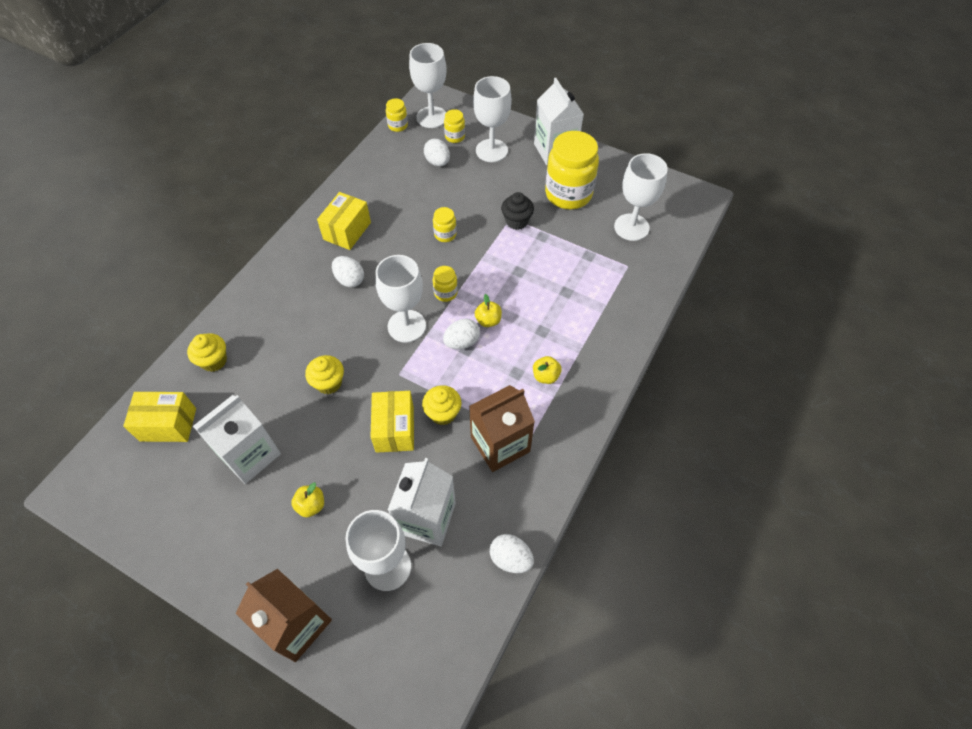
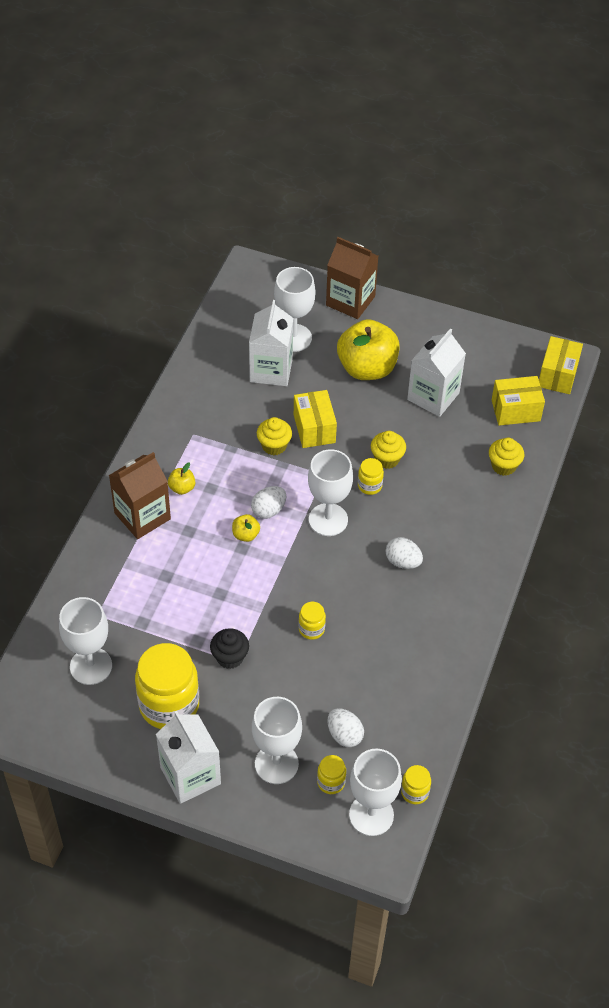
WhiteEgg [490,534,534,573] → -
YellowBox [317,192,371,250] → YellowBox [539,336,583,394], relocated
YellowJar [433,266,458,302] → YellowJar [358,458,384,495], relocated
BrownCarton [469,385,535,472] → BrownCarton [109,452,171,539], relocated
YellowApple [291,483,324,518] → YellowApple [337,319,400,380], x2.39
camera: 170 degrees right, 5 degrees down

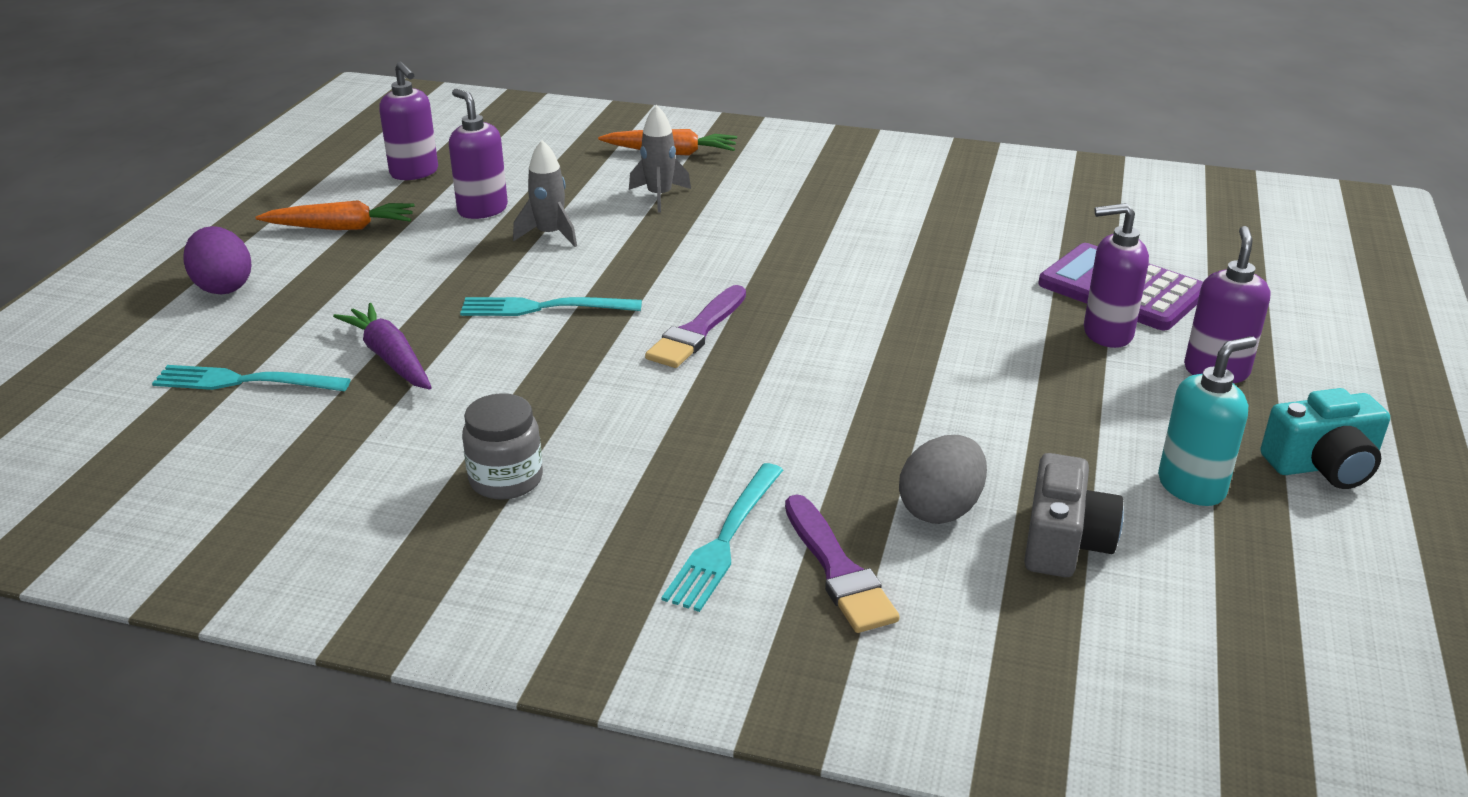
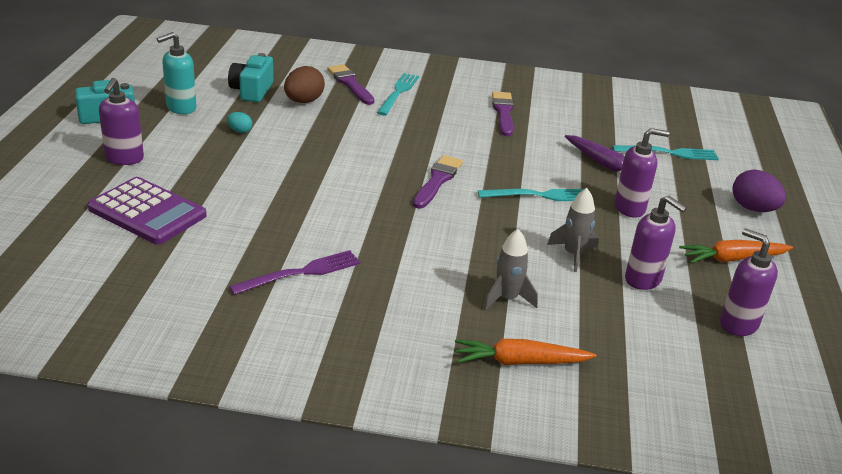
- → TurquoiseEgg [227,112,252,133]
- → PurpleFork [229,250,361,295]
PurpleSoapDispenser [1084,203,1149,348] → PurpleSoapDispenser [615,128,669,218], relocated
GreyJar [462,394,543,500] → PurpleBrush [492,91,514,136]
GreyEgg [899,435,987,524] → BrownEgg [284,66,325,103]
GreyCamera [1024,453,1124,577] → TurquoiseCamera [228,53,273,102]
camera: 170 degrees right, 0 degrees up

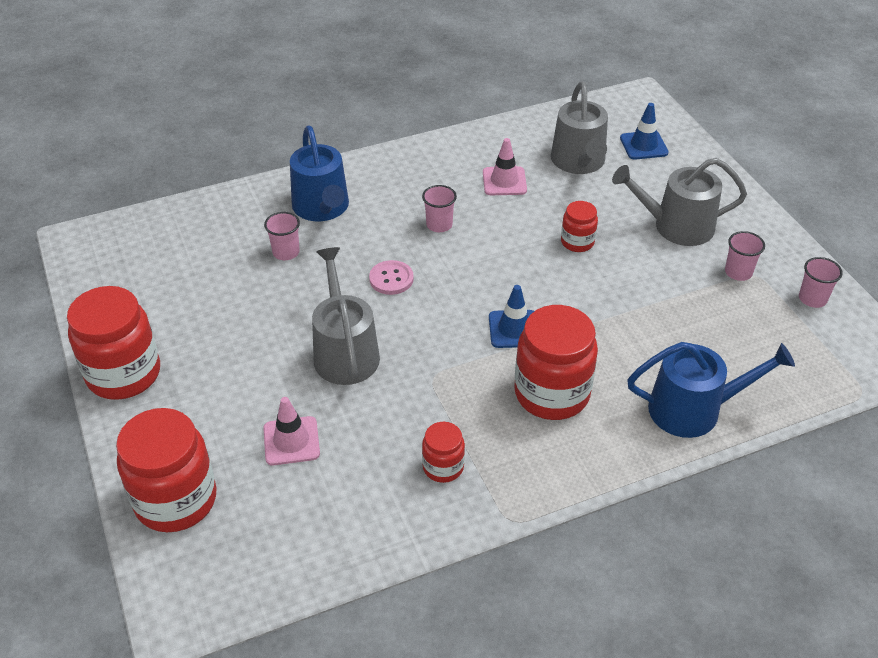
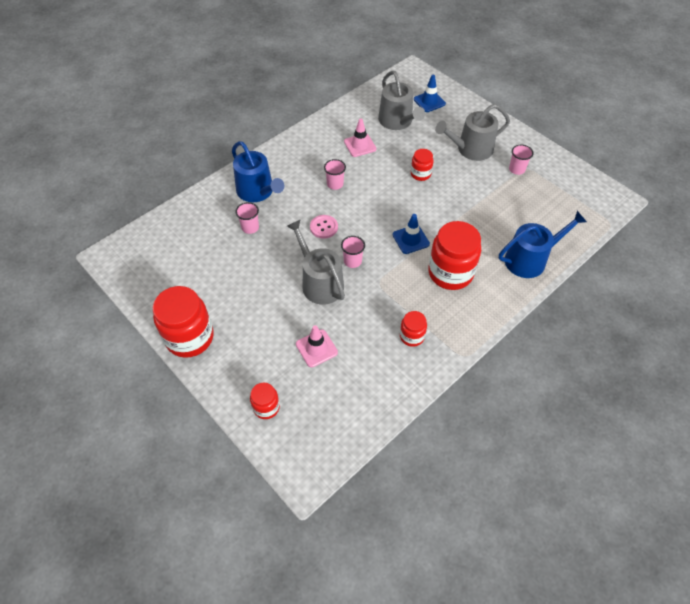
PinkCup [799,257,843,308] → PinkCup [341,236,365,268], relocated
RedJar [116,408,216,532] → RedJar [250,382,280,419], x0.51
camera: 20 degrees left, 10 degrees up

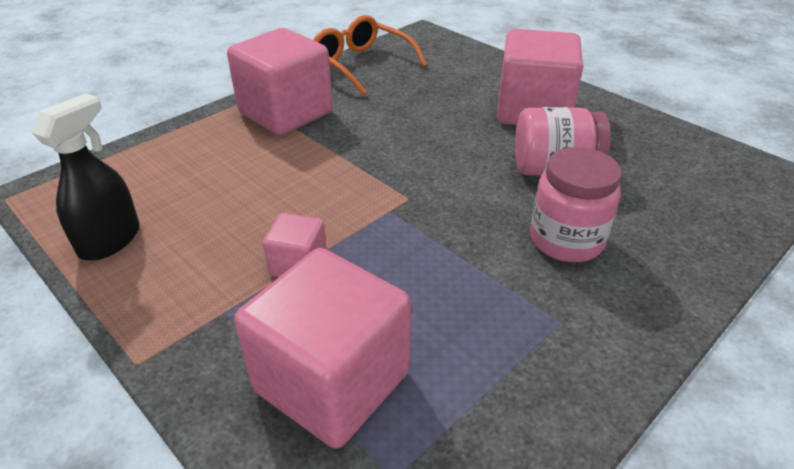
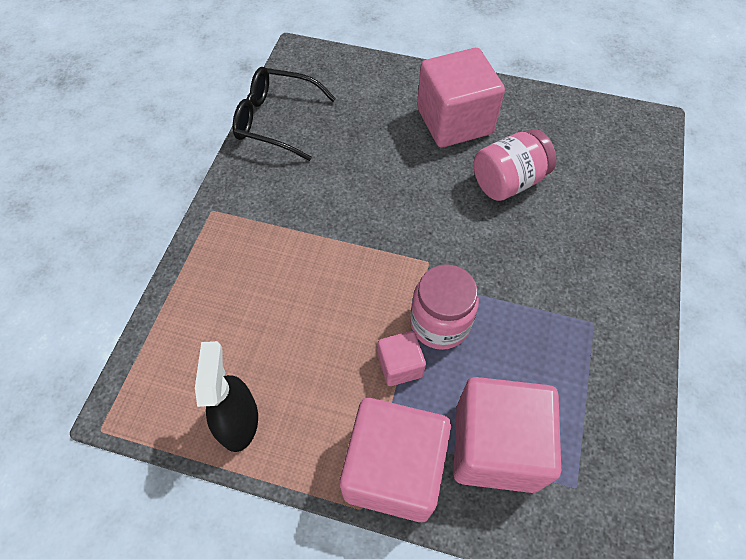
PinkCube [227,28,333,135] → PinkCube [340,398,451,522], relocated
PinkJar [530,147,622,262] → PinkJar [410,264,479,350], relocated
OrangeGlasses [313,15,427,95] → BlackGlasses [233,67,336,161]
camera: 30 degrees left, 20 degrees up

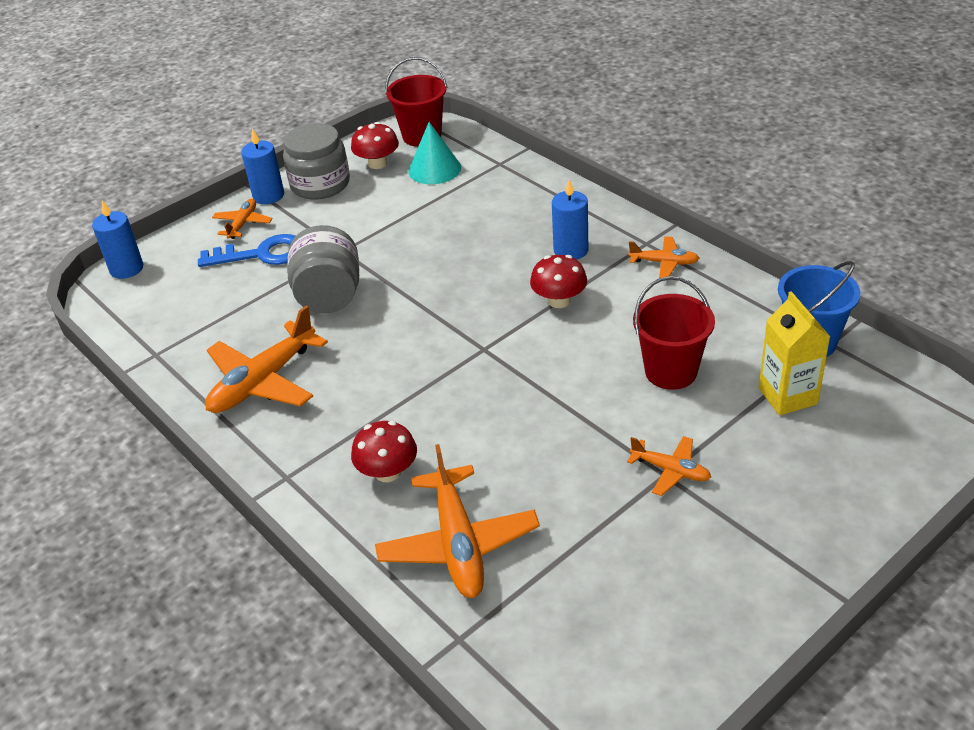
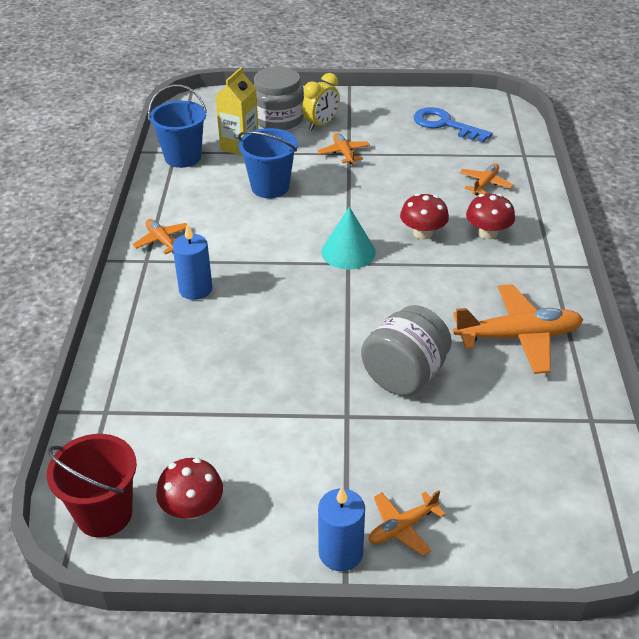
BlueCandle [92,201,143,279] → -
- → YellowClock [302,73,340,130]
BlueKey [198,234,295,267] → BlueKey [414,107,492,142], relocated
GreyJar [283,123,350,200] → GreyJar [254,67,304,130], relocated
TurquoiseCone [408,122,461,184] → TurquoiseCone [321,207,376,269], relocated
RedMushroom [530,255,587,308] → RedMushroom [400,193,449,240], relocated
RedBucket [633,276,715,390] → BlueBucket [238,128,298,198]
OrangePlane [375,444,540,598] → OrangePlane [460,163,514,195], x0.53
camera: 140 degrees left, 0 degrees up

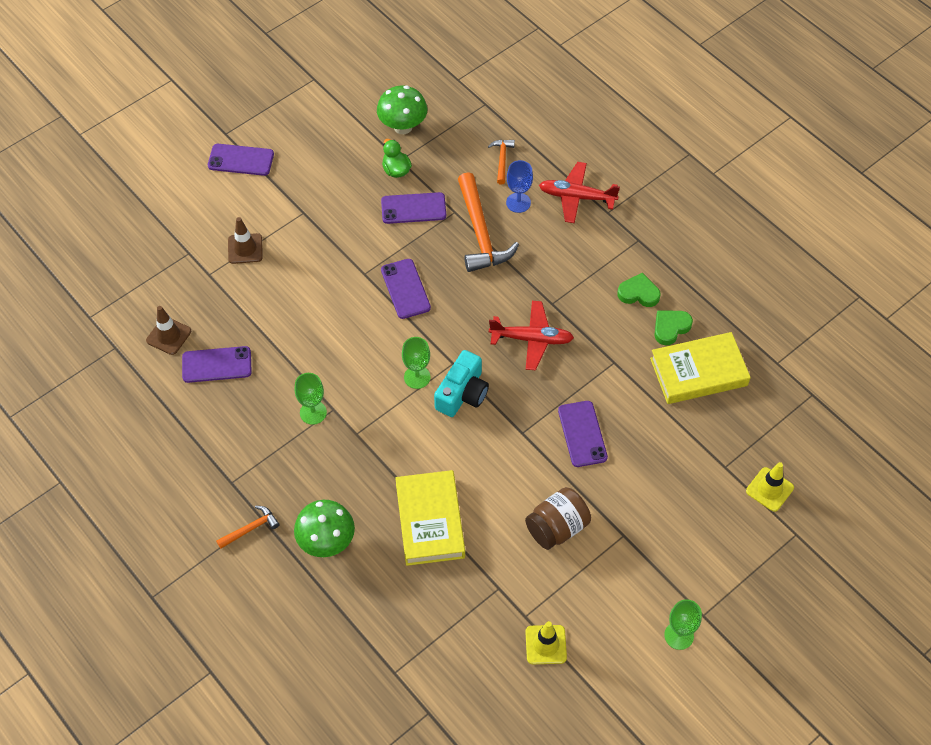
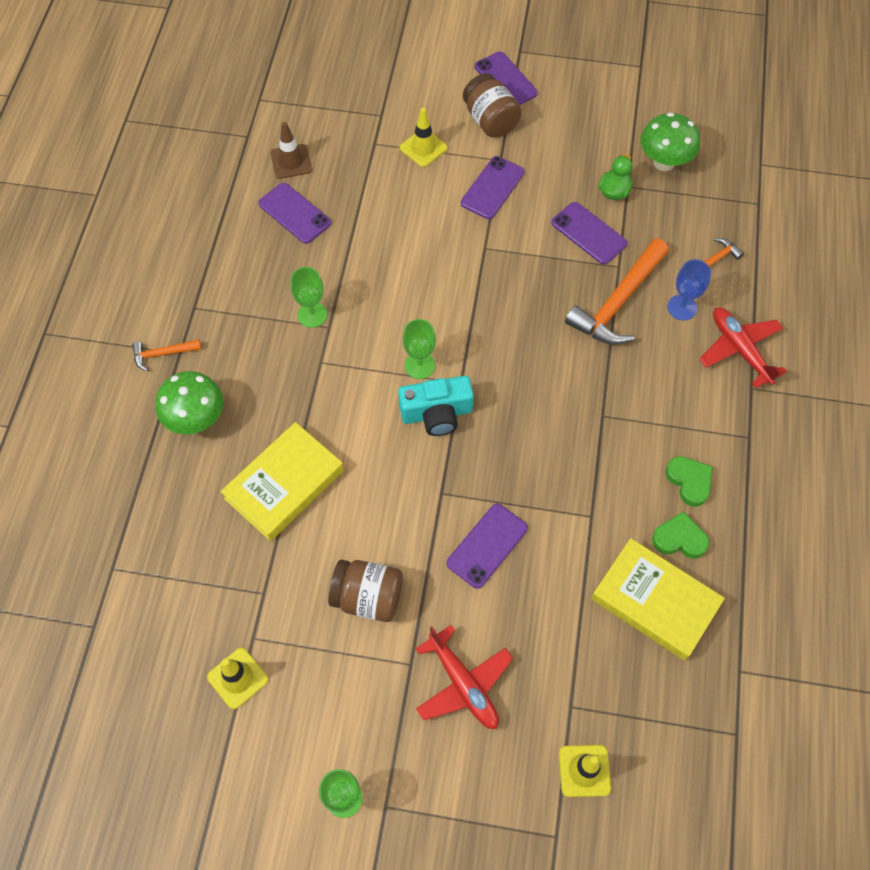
- → BrownJar [463,73,522,138]
PurplePhone [381,259,431,319] → PurplePhone [461,156,525,219], relocated
RedPlane [489,301,574,370] → RedPlane [415,625,513,729], relocated
BrownTrafficCone [228,217,263,264] → YellowTrafficCone [400,108,448,167]
OrangeHammer [216,506,280,549] → OrangeHammer [132,339,202,371], 150 degrees clockwise
camera: 50 degrees right, 5 degrees up

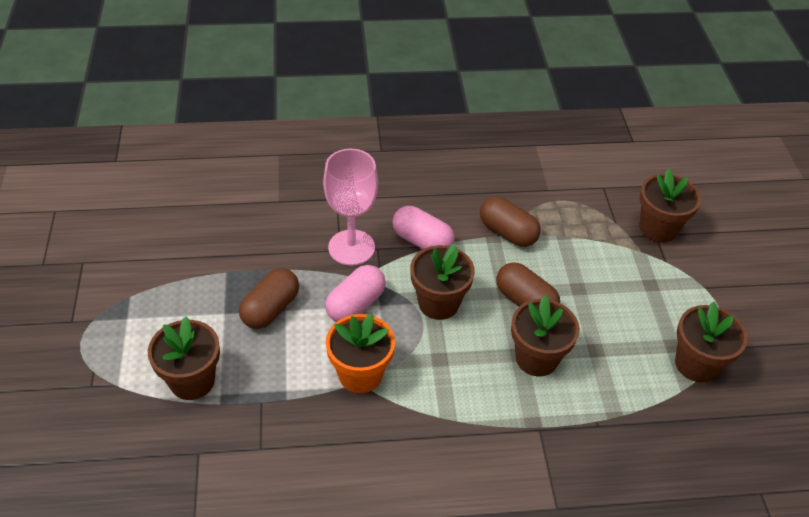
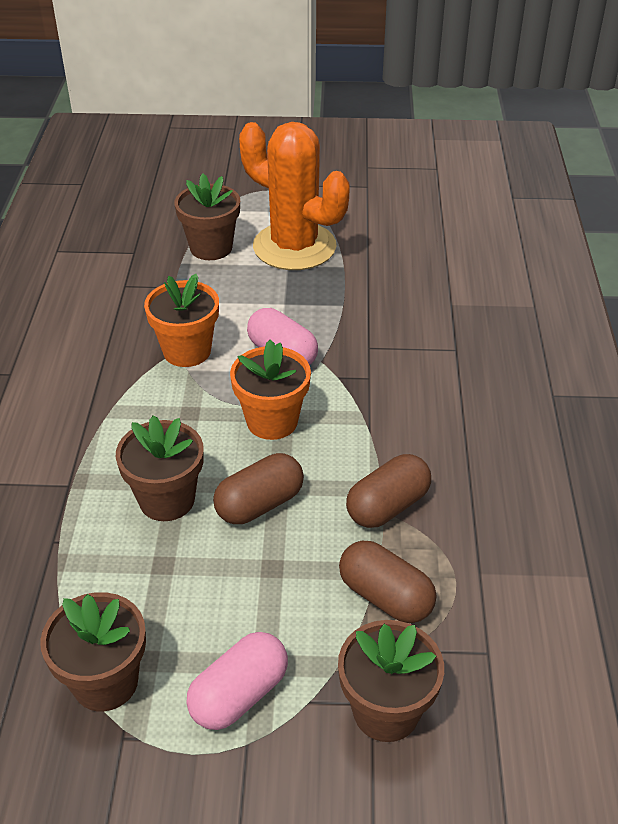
PinkGoblet [323,149,378,266] → -
- → OrangeCactus [239,122,350,270]
BrownCapsule [239,268,299,329] → BrownCapsule [339,541,436,623], relocated
PinkCapsule [393,206,455,249] → PinkCapsule [186,632,288,730], relocated
BrownFlowerPot [410,244,475,320] → OrangeFlowerPot [230,340,311,440]
camera: 100 degrees right, 5 degrees down

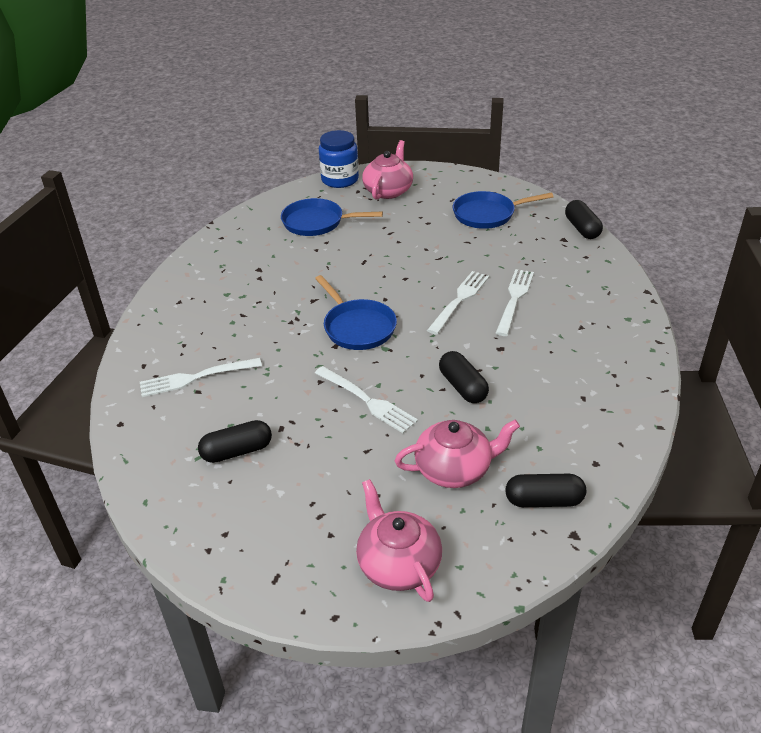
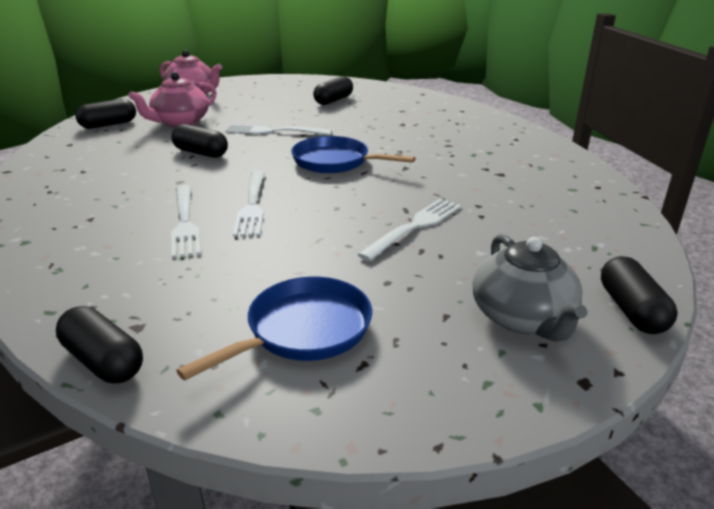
BluePan [281,198,383,236] → -
WhiteFork [140,358,262,397] → WhiteFork [357,198,461,261], relocated
BlueJar [319,130,359,188] → BlackCapsule [601,256,677,334]
PinkTeapot [362,140,413,200] → GreyTeapot [473,234,587,342]
camera: 145 degrees right, 10 degrees down

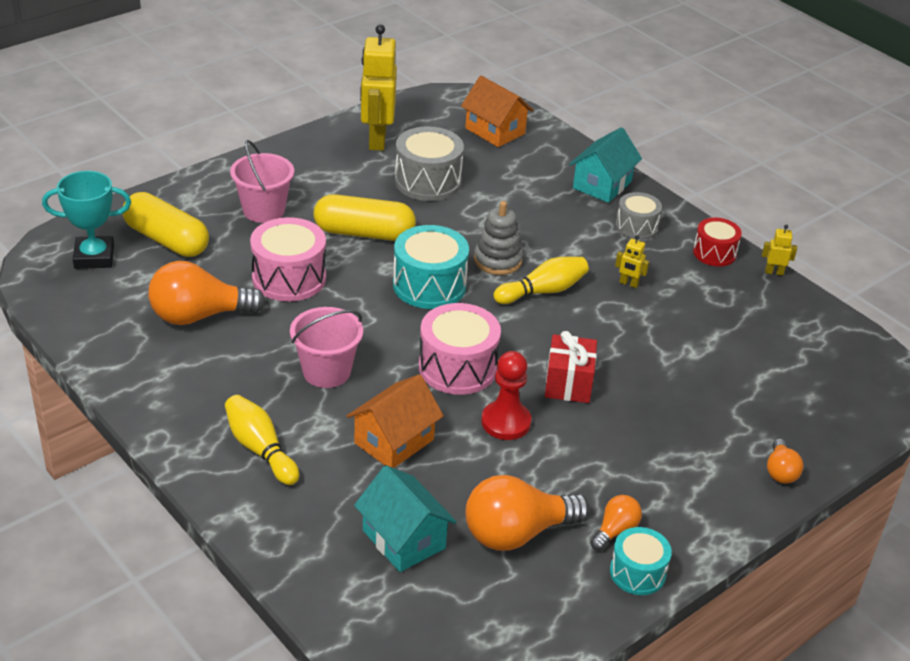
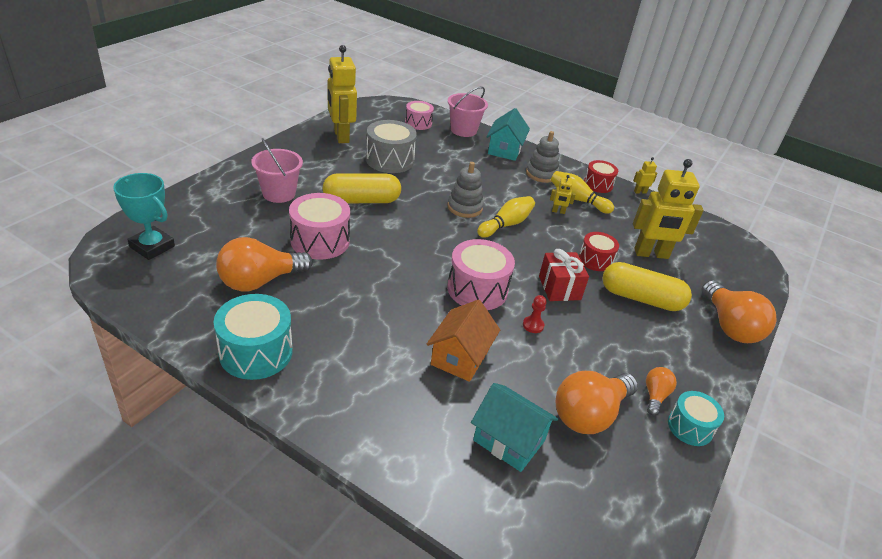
- → RedDrum [579,232,619,271]
- → YellowRobot [633,159,704,259]
YellowCapsule [123,192,209,257] → YellowCapsule [603,262,692,311], relocated
YellowBowlingPin [225,395,299,485] → YellowBowlingPin [551,171,614,214], relocated
PinkBucket [290,307,363,388] → PinkBucket [448,87,488,137], relocated
TurquoiseDrum [393,225,469,309] → TurquoiseDrum [214,294,293,380], relocated
OrangeHouse [461,76,534,147] → PinkDrum [405,101,434,130]
GreyDrum [616,192,662,240] → GreyStackingToy [526,131,559,183]
TurquoiseTrophy [42,171,131,269] → TurquoiseTrophy [113,173,175,260], 60 degrees clockwise
RedPawn [481,351,531,440] → RedPawn [523,295,547,333], x0.55
OrangeLightBulb [767,439,804,483] → OrangeLightBulb [701,280,776,343], x1.98
camera: 20 degrees left, 0 degrees up

